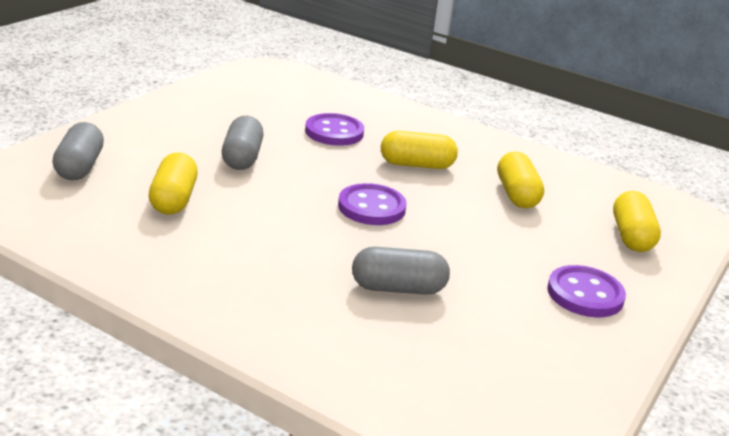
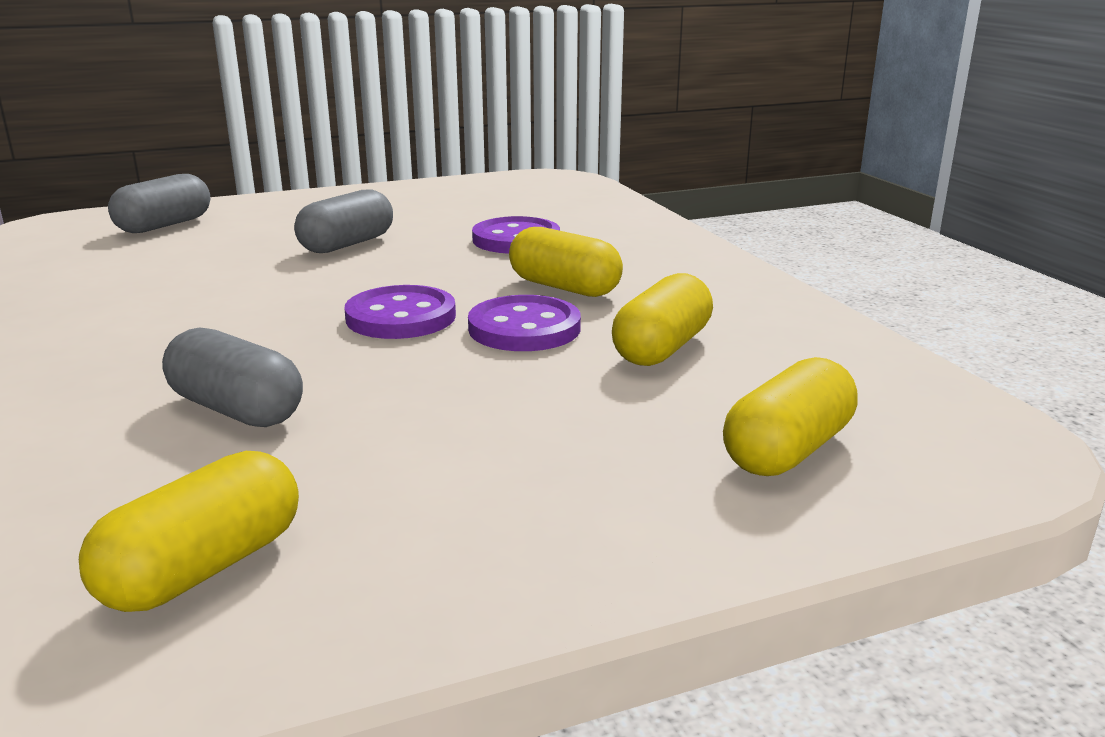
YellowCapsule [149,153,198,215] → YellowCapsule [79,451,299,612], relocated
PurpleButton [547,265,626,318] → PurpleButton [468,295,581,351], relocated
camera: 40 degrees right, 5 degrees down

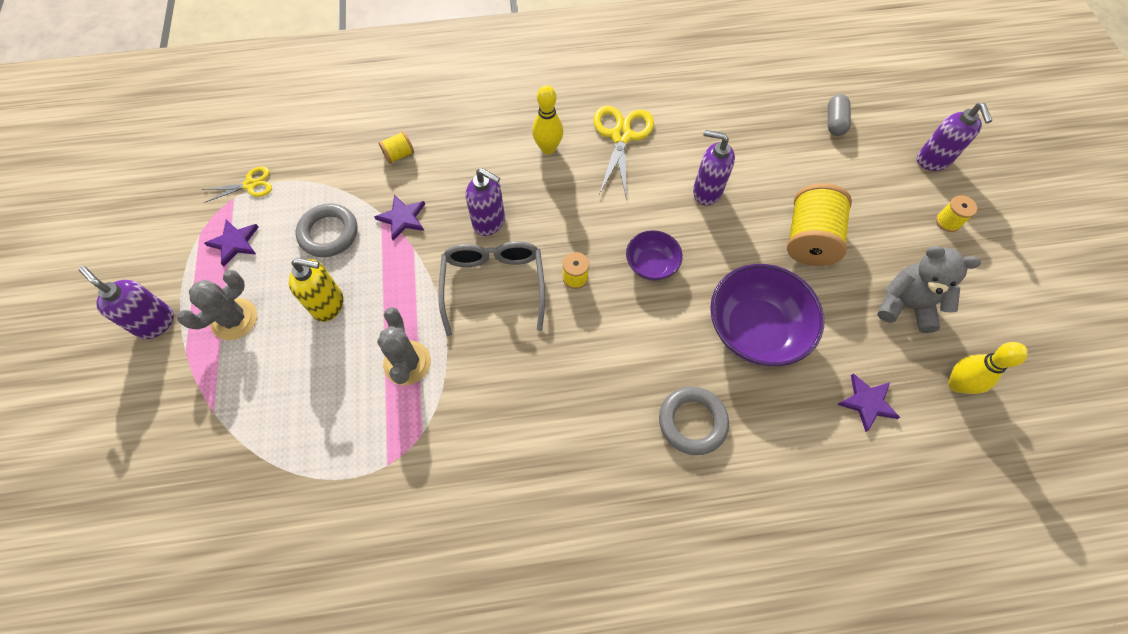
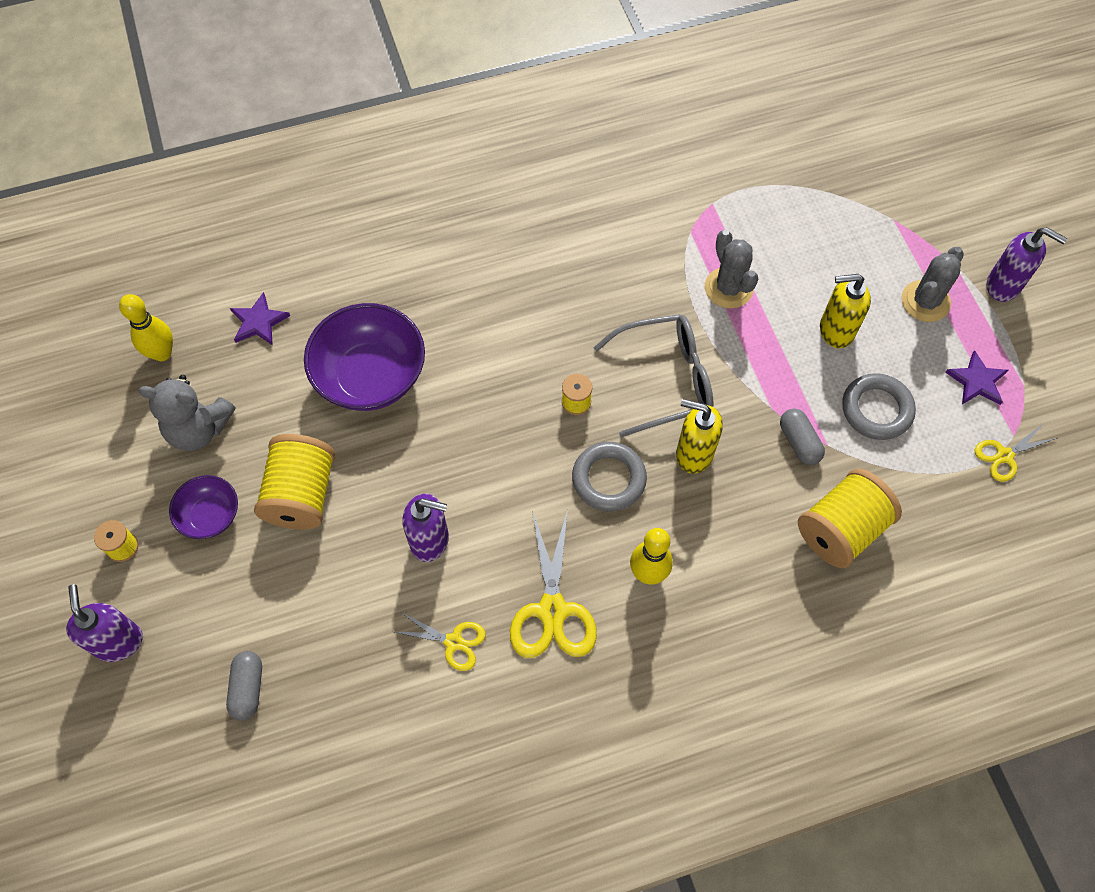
- → YellowScissors [395,612,486,671]
PurpleBowl [626,230,683,281] → PurpleBowl [169,475,238,539], relocated
GreyRing [659,387,729,455] → GreyRing [572,442,647,511], relocated
PurpleStar [374,194,425,240] → GreyCapsule [780,409,825,465]
PurpleSoapDispenser [465,168,505,236] → YellowSoapDispenser [676,399,723,474]
GreyGlasses [438,241,545,336] → GreyGlasses [593,314,714,437], 90 degrees counterclockwise
YellowSpool [379,131,414,164] → YellowSpool [798,469,902,568], x2.12
camera: 170 degrees right, 0 degrees up

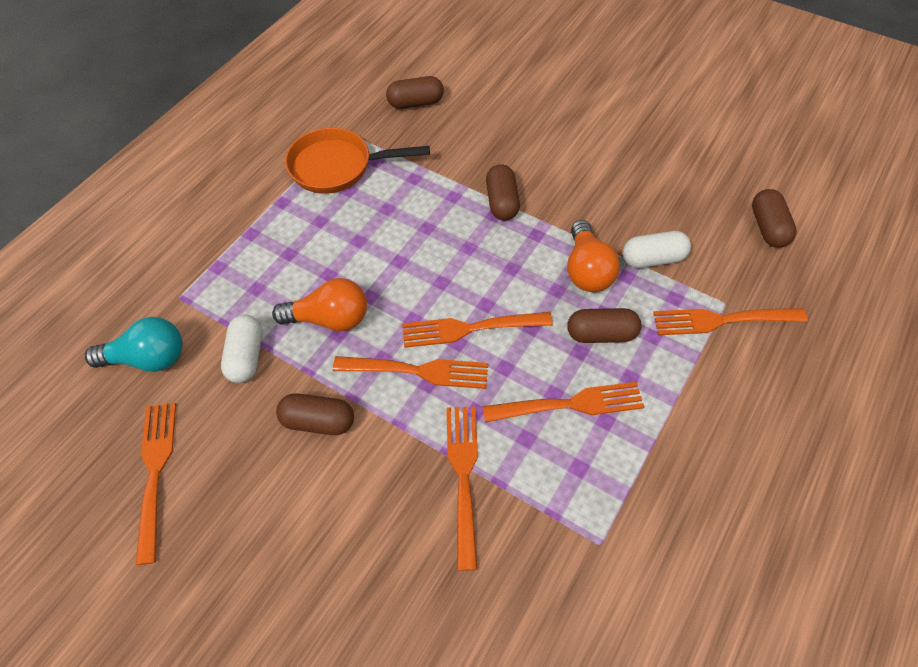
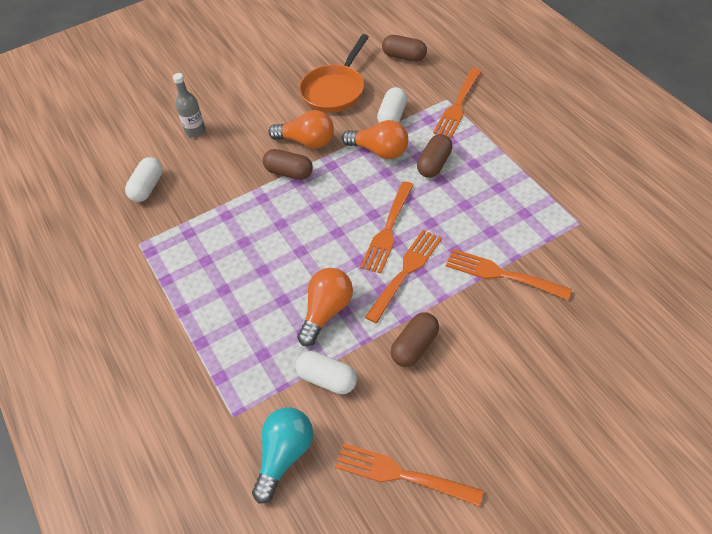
OrangeFork [482,382,644,423] → -
- → GreyBottle [173,73,205,137]
- → OrangeLightBulb [268,110,334,149]
OrangePan [285,128,430,194] → OrangePan [299,34,369,113], relocated
BrownCapsule [386,76,444,109] → WhiteCapsule [125,157,163,202]
camera: 60 degrees left, 5 degrees down

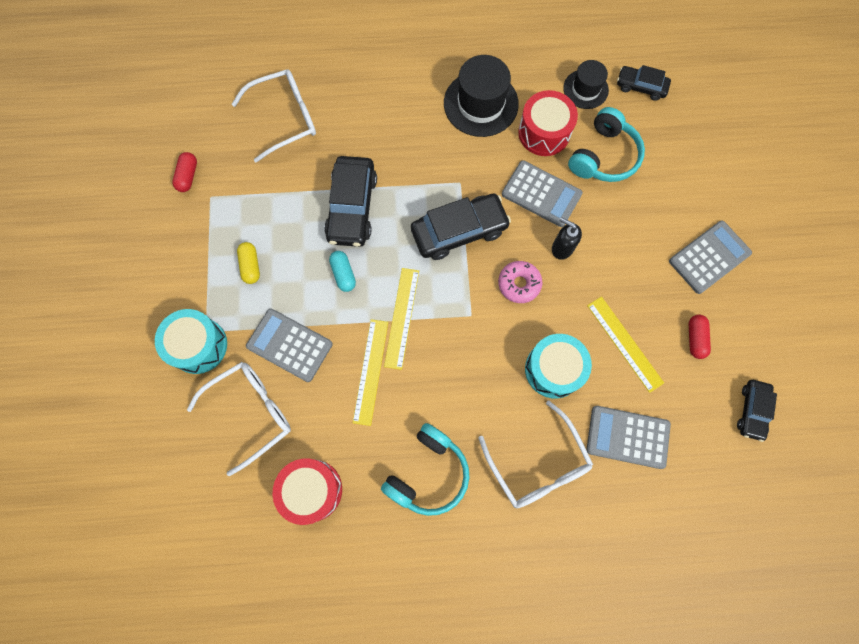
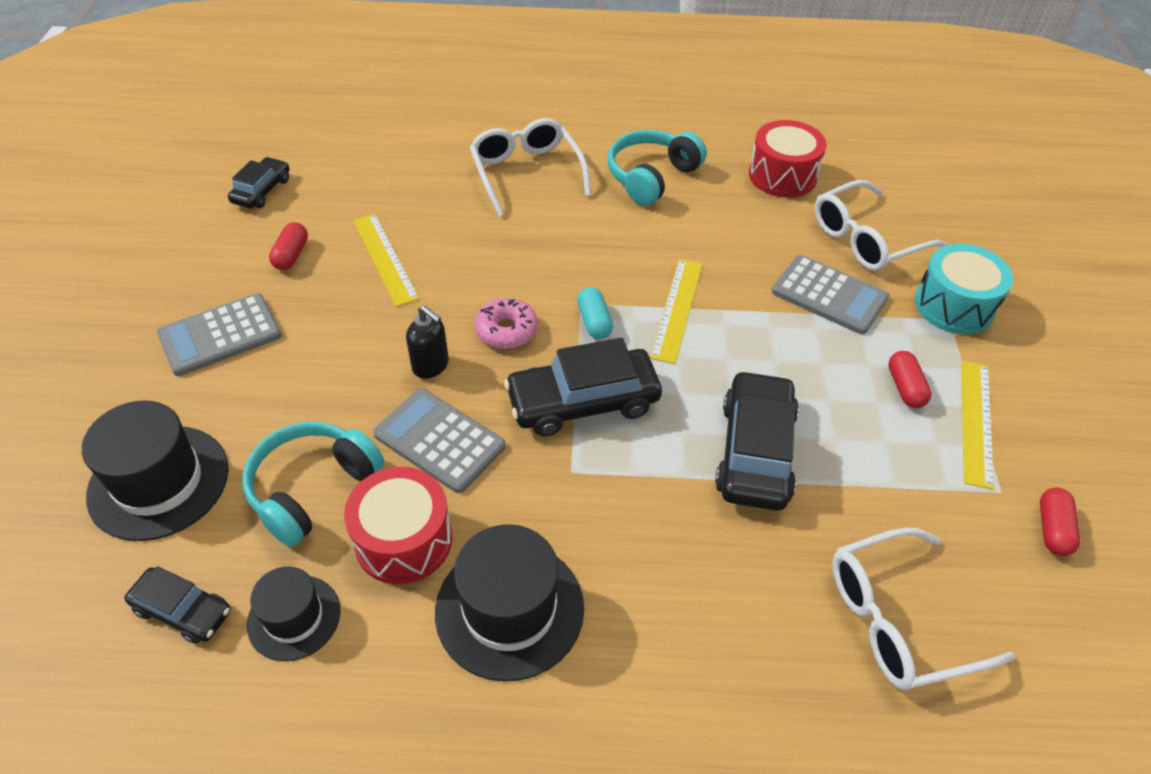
TurquoiseDrum [525,334,592,398] → -
GreyCalculator [586,406,671,469] → -
- → BlackHat [82,400,229,541]
TurquoiseCapsule [329,251,356,292] → TurquoiseCapsule [577,287,613,339], relocated
YellowRuler [353,319,388,426] → YellowRuler [961,361,994,490], relocated
YellowCapsule [237,242,260,284] → RedCapsule [888,351,931,408]
camera: 175 degrees left, 25 degrees down

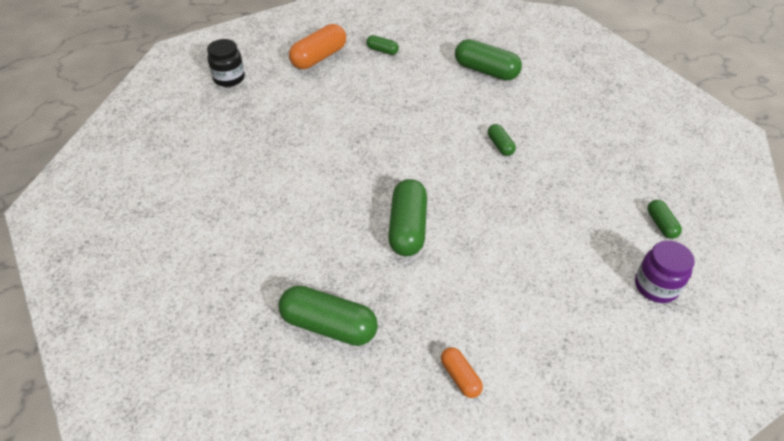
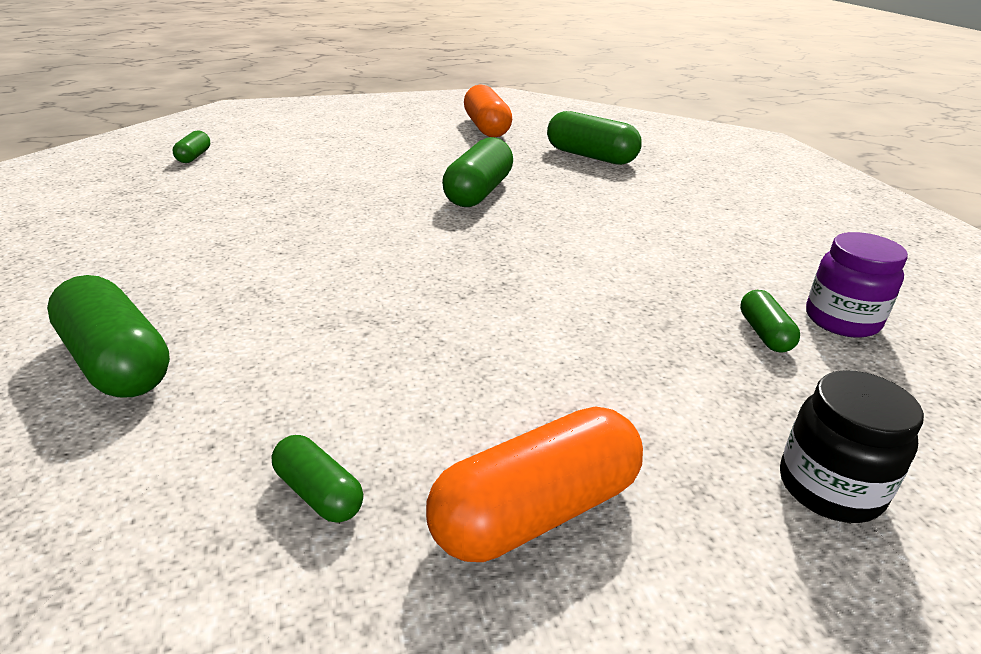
GreenCapsule [488,124,516,156] → GreenCapsule [740,290,800,353], relocated
PurpleJar [635,240,695,303] → PurpleJar [806,232,908,338], relocated
OrangeCapsule [441,347,483,398] → OrangeCapsule [464,85,512,137], x1.92
camera: 165 degrees left, 15 degrees down

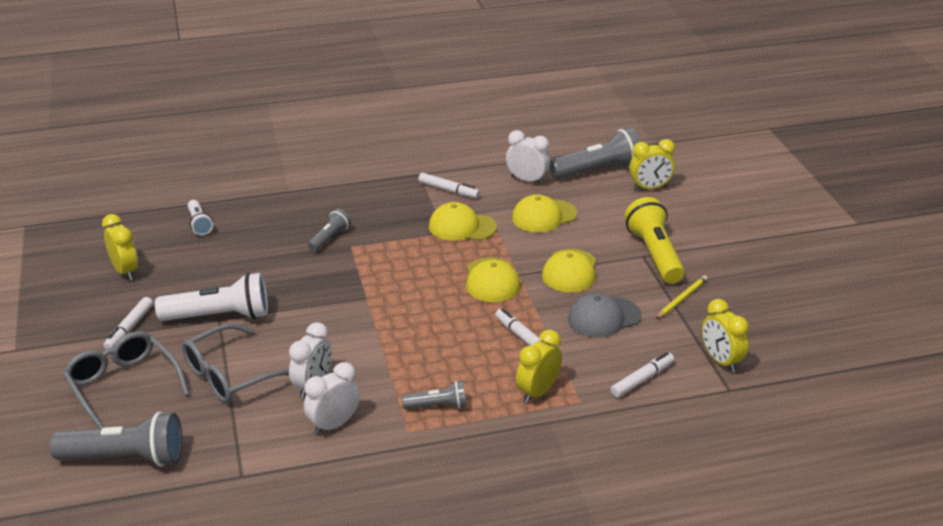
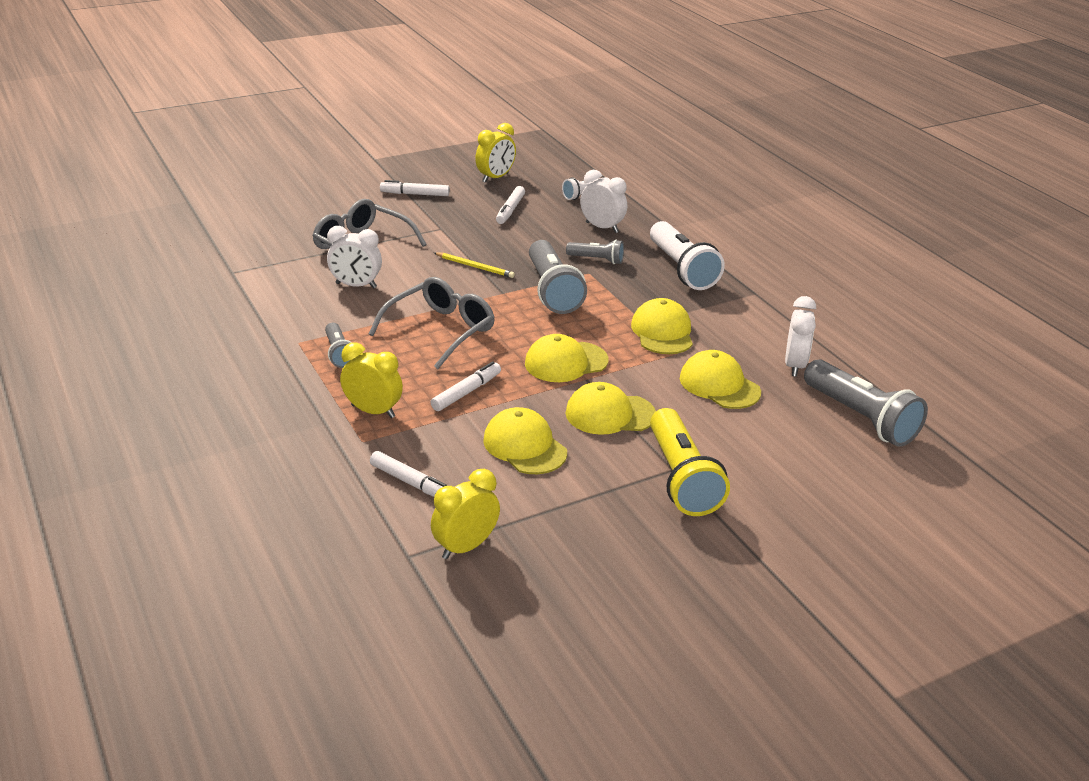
YellowClock [629,139,675,190] → -
GreyFlashlight [50,412,183,467] → GreyFlashlight [529,240,587,314], relocated
GreyGlasses [63,331,189,429] → GreyGlasses [369,277,495,369], relocated
WhiteFlashlight [155,272,268,321] → WhiteFlashlight [650,221,725,290], relocated
WhiteClock [304,362,360,435] → WhiteClock [580,170,627,233], relocated
WhiteMarker [418,173,480,198] → WhiteMarker [496,186,525,224], relocated
YellowPencil [656,275,707,319] → YellowPencil [434,252,515,278], relocated
GreyCap [568,293,641,338] → YellowCap [483,407,567,474]
YellowFlashlight [624,197,685,284] → YellowFlashlight [650,408,730,516], 105 degrees clockwise
camera: 75 degrees right, 0 degrees up

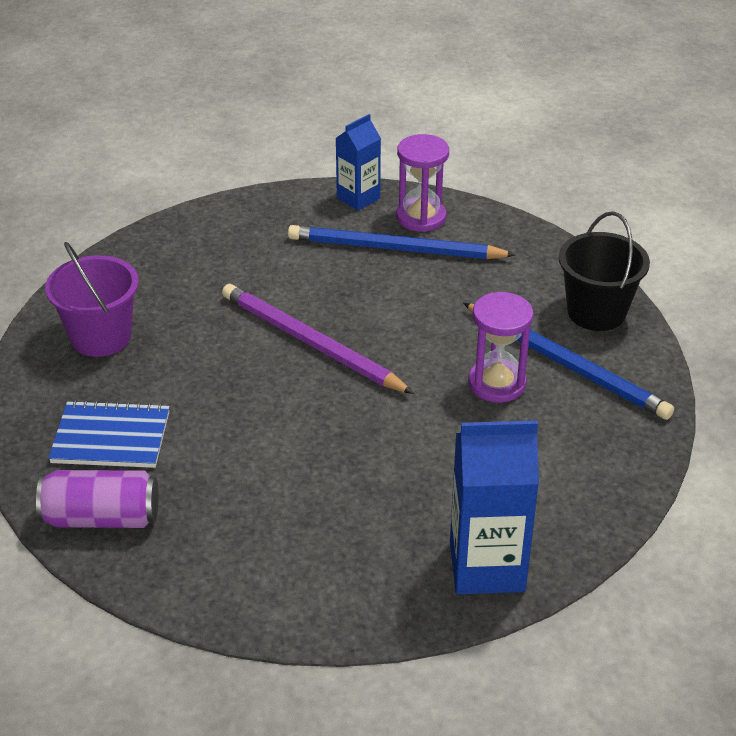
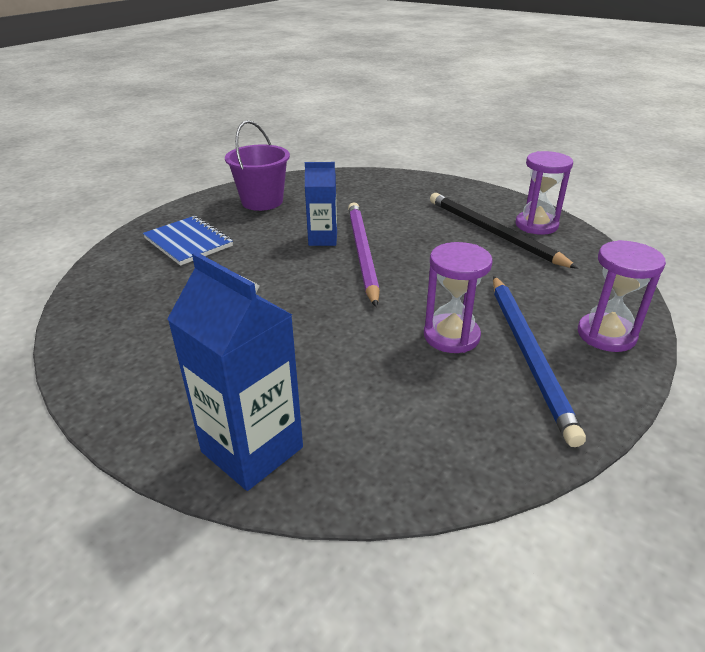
PurpleCan [36,470,159,528] → -
BlueCarton [336,114,381,211] → BlueCarton [305,162,337,246], relocated
BlackBucket [559,211,650,331] → PurpleHourglass [578,240,666,352]
BluePencil [288,225,516,259] → BlackPencil [430,193,579,269]
camera: 45 degrees right, 5 degrees down

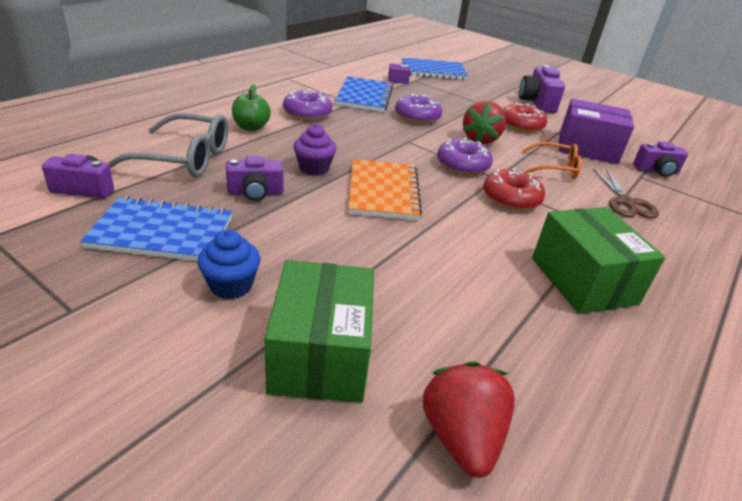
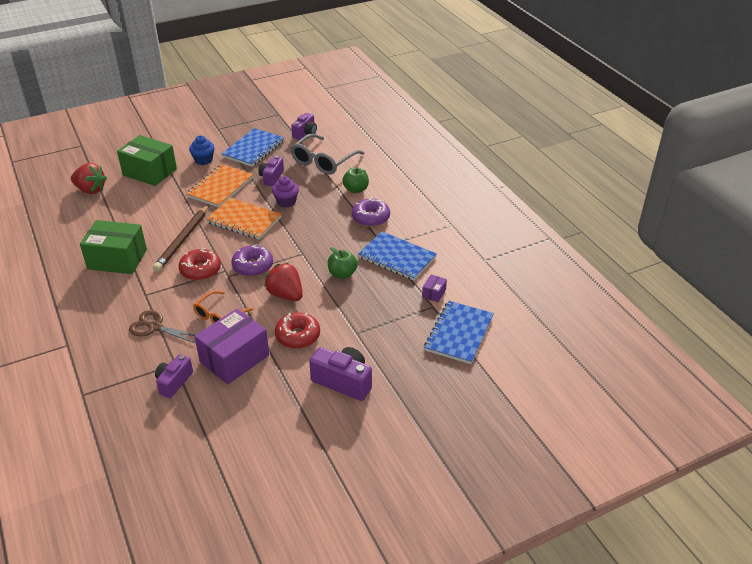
- → BrownPencil [153,205,209,272]
- → OrangeNotebook [186,164,253,207]
PurpleDonut [395,93,442,124] → GreenApple [328,247,358,279]
camera: 120 degrees right, 5 degrees up

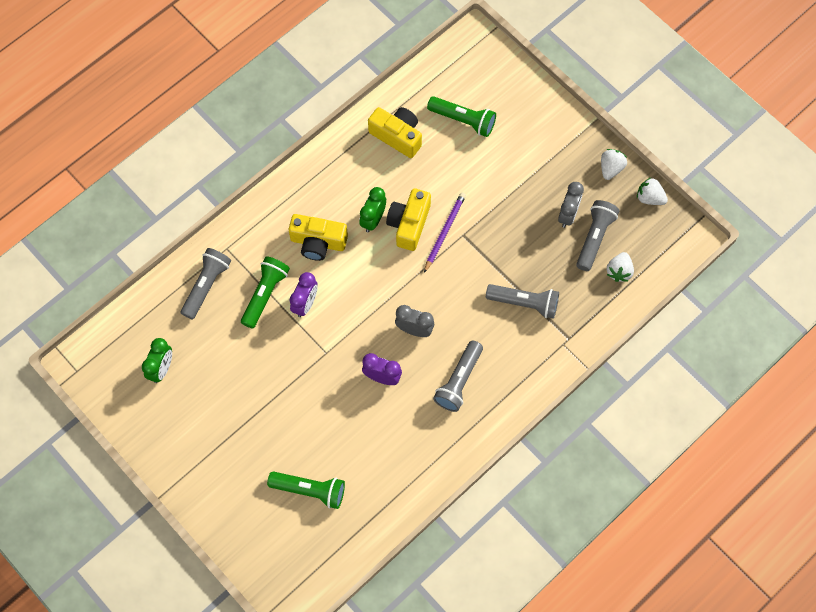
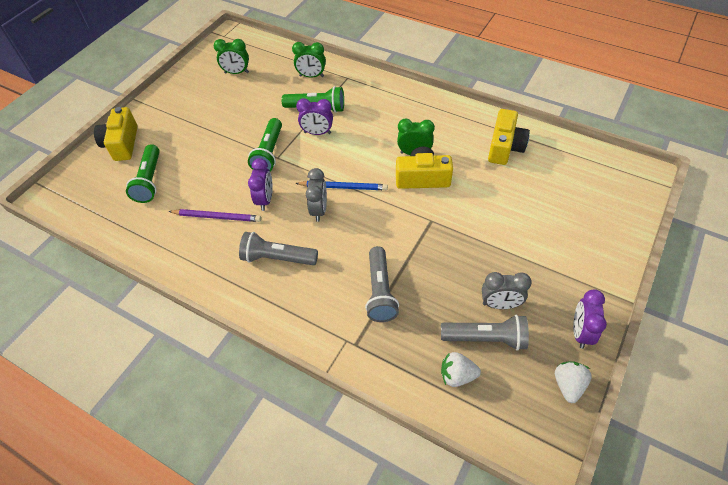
- → BluePencil [296,181,388,190]
YellowCamera [289,214,348,261] → YellowCamera [94,107,138,161], relocated
PurplePencil [424,192,466,273] → PurplePencil [168,209,261,222], relocated
GreenFlashlight [427,96,496,137] → GreenFlashlight [248,118,282,171], relocated
GreyFlashlight [181,248,231,319] → GreenClock [292,42,326,78]
WhiteStrawberry [601,149,627,180] → PurpleClock [573,289,607,349]
camera: 75 degrees right, 15 degrees down

